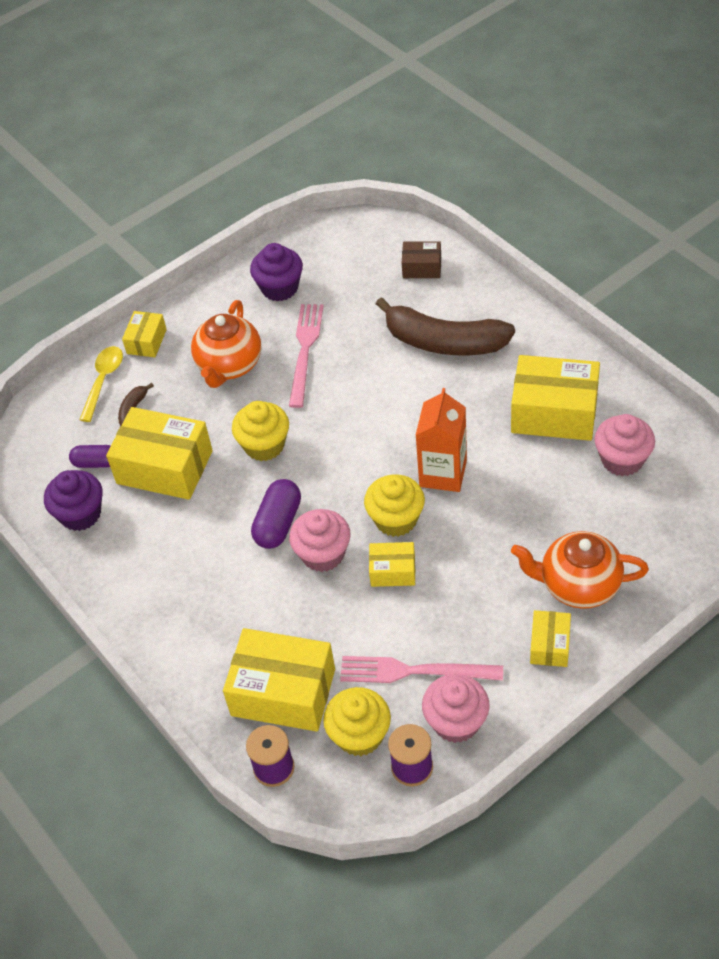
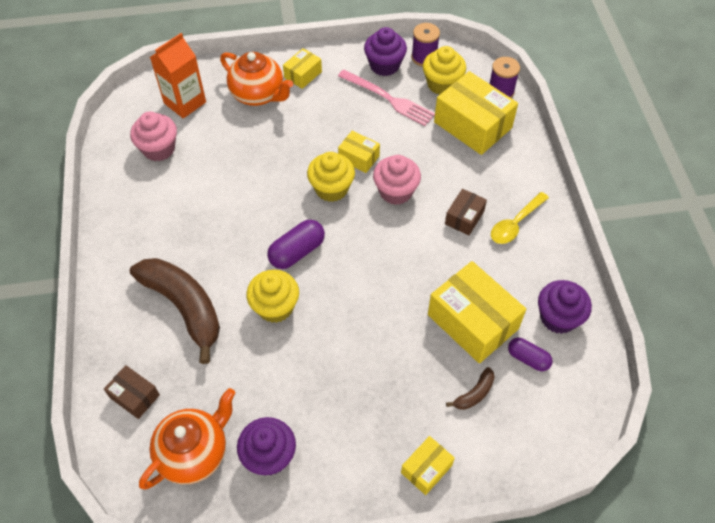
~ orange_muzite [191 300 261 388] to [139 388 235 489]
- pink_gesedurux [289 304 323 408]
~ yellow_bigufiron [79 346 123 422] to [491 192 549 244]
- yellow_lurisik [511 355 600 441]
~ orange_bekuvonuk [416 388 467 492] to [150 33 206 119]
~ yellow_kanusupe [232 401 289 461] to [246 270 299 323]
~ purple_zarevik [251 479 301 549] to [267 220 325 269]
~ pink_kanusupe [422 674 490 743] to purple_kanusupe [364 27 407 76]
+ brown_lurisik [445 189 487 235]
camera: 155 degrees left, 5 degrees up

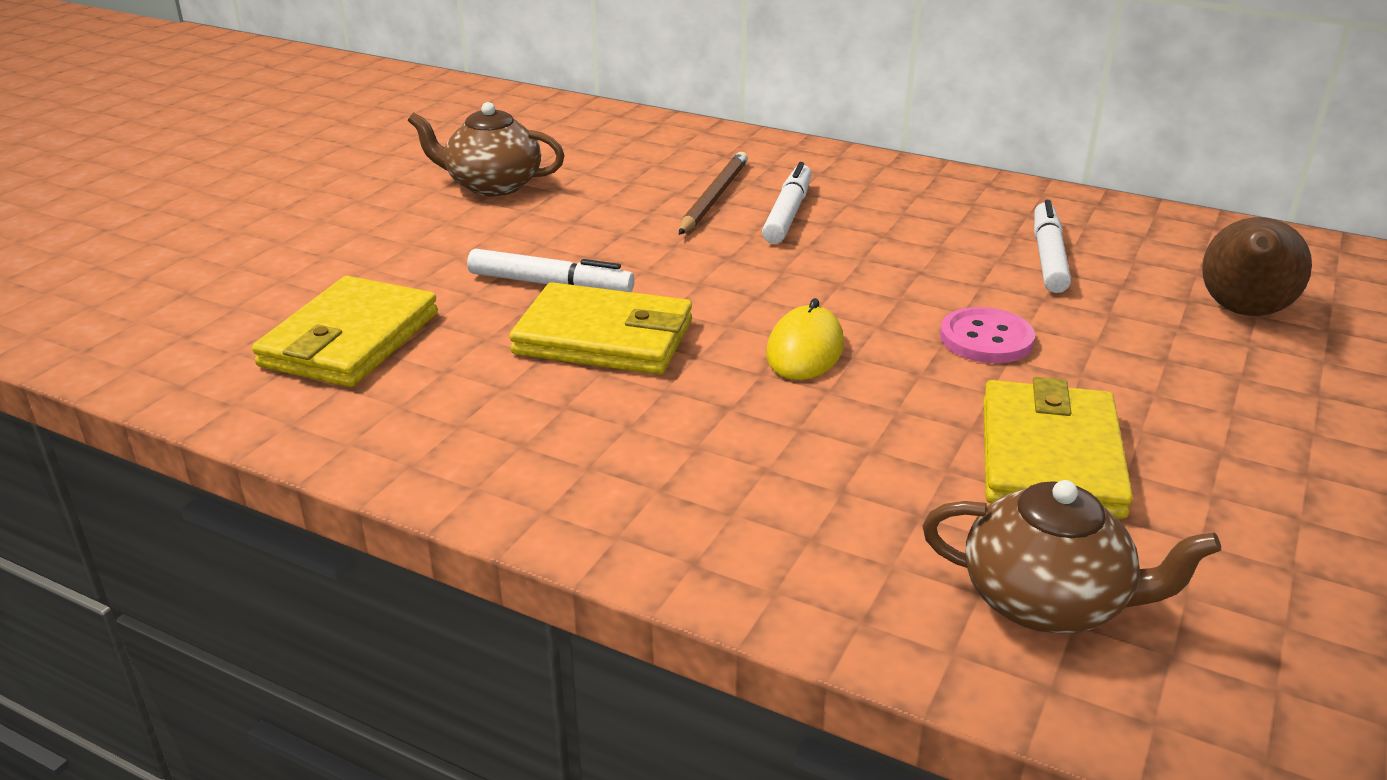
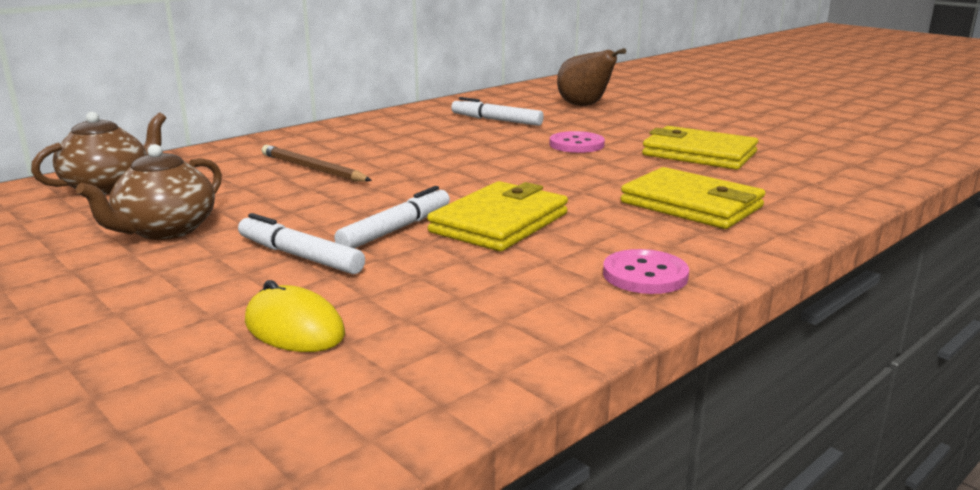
~ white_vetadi [762 162 812 244] to [238 213 365 274]
~ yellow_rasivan [252 276 438 387] to [621 167 765 229]
~ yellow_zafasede [766 298 844 380] to [245 280 345 352]
~ brown_muzite [922 480 1221 633] to [31 112 166 195]
+ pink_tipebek [603 249 689 294]
camera: 70 degrees left, 10 degrees down

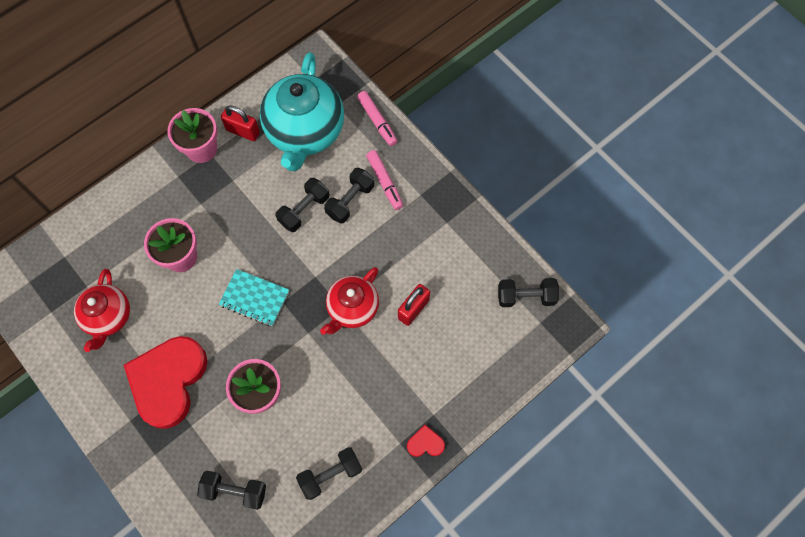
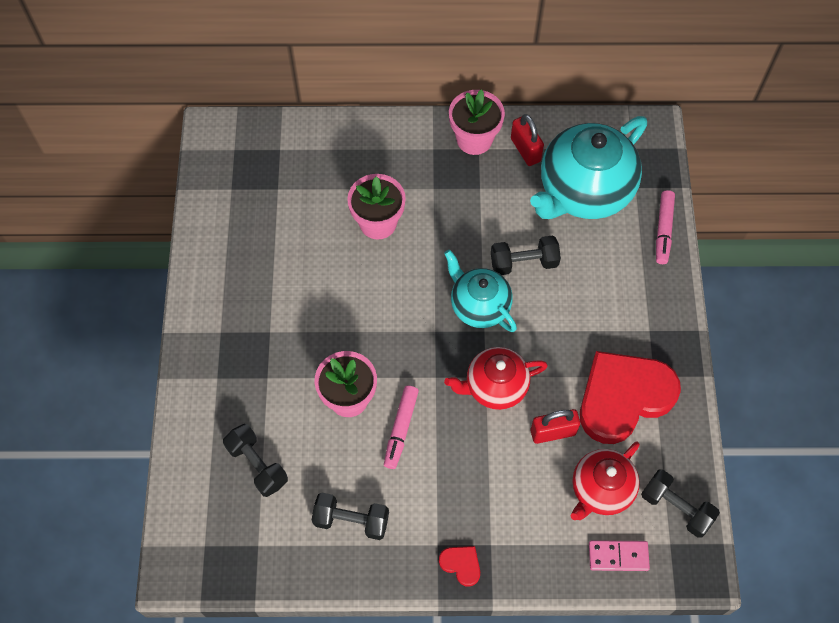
~ pink_vetadi [366 150 403 210] to [384 386 419 469]
- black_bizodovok [324 168 374 224]
~ red_muzite [74 269 130 352] to [571 441 640 520]
- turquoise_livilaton [219 269 289 326]
~ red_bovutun [124 336 208 429] to [580 351 681 444]
+ turquoise_muzite [444 250 517 332]
+ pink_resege [589 540 650 571]
camera: 40 degrees right, 5 degrees down

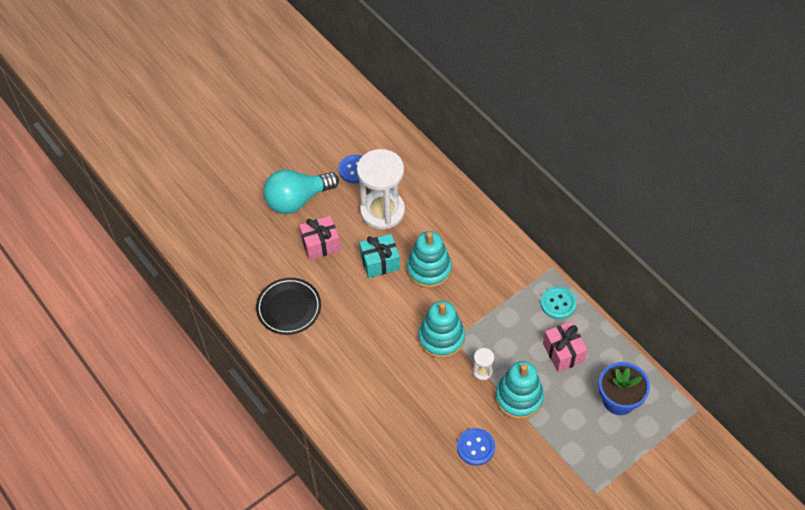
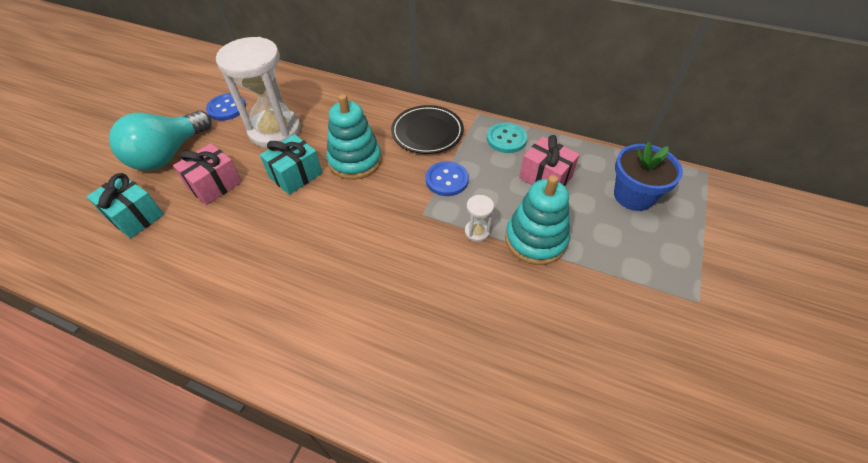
~ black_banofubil [256 278 321 335] to [391 105 464 154]
- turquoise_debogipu [418 301 465 358]
~ blue_tipebek [457 428 495 466] to [426 161 469 196]
+ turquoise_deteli [86 173 164 238]
camera: 30 degrees left, 5 degrees down

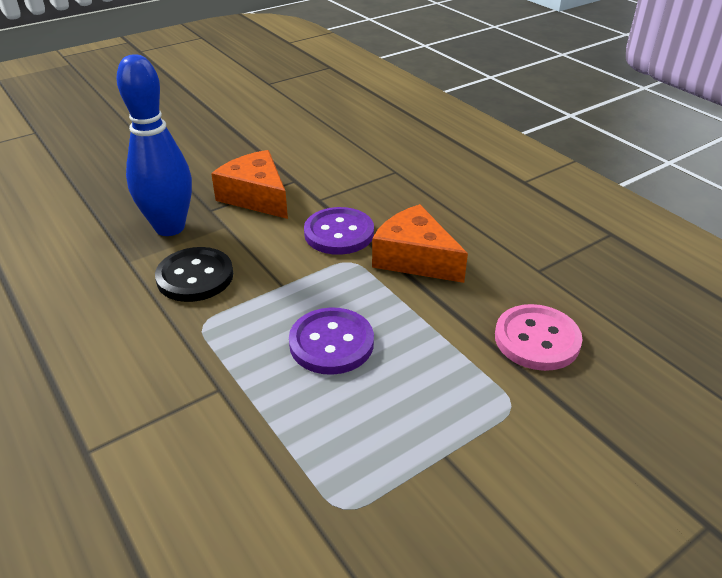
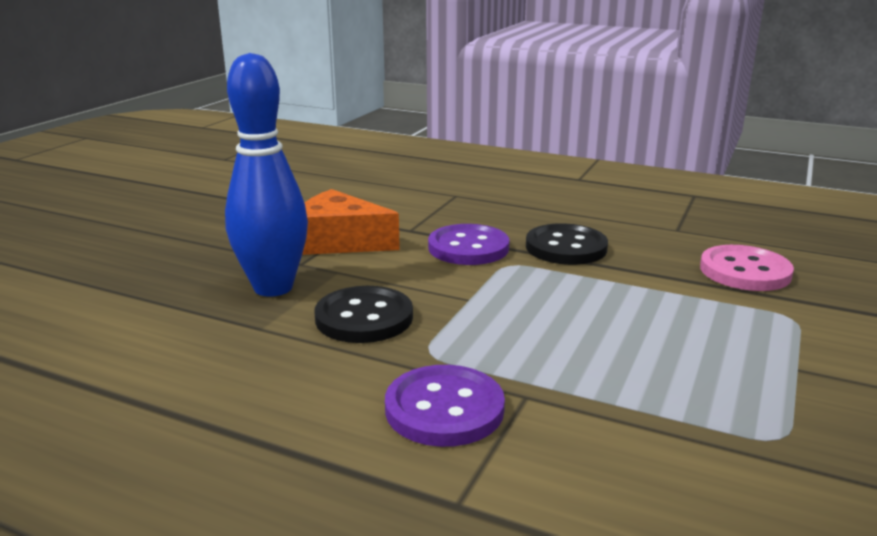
~ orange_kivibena [372 204 468 283] to black_tipebek [526 223 608 265]
~ purple_tipebek [289 308 374 375] to [385 365 505 447]
camera: 30 degrees left, 15 degrees down

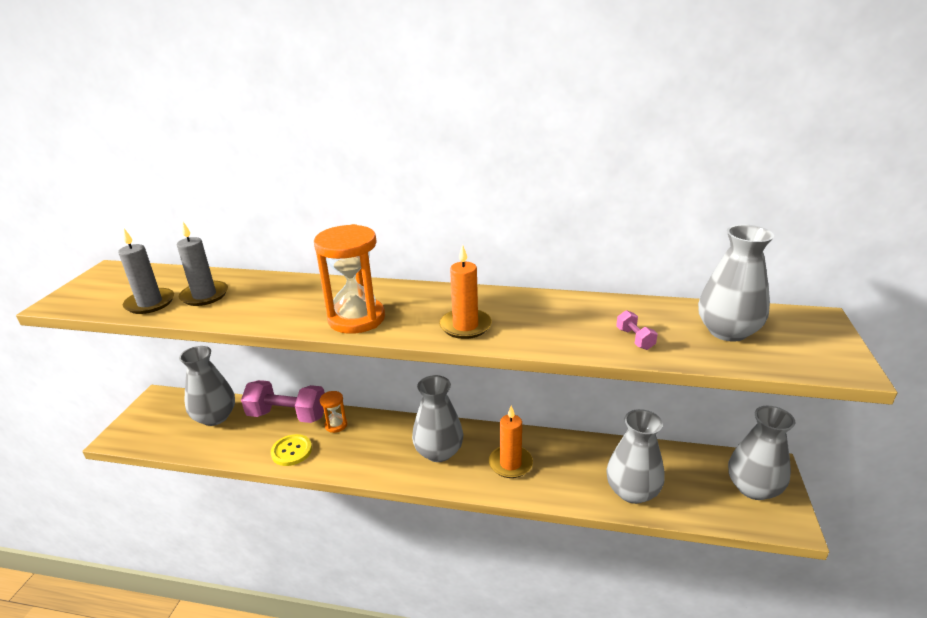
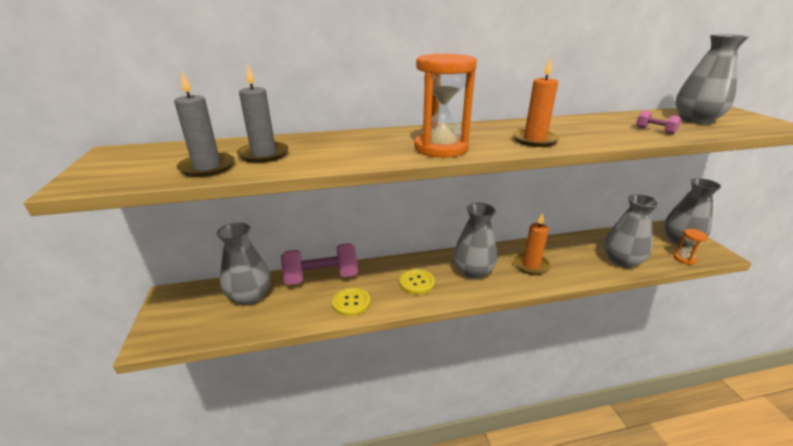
~ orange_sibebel [320 391 347 433] to [674 229 708 265]
+ yellow_tipebek [399 269 435 295]
camera: 25 degrees left, 0 degrees up

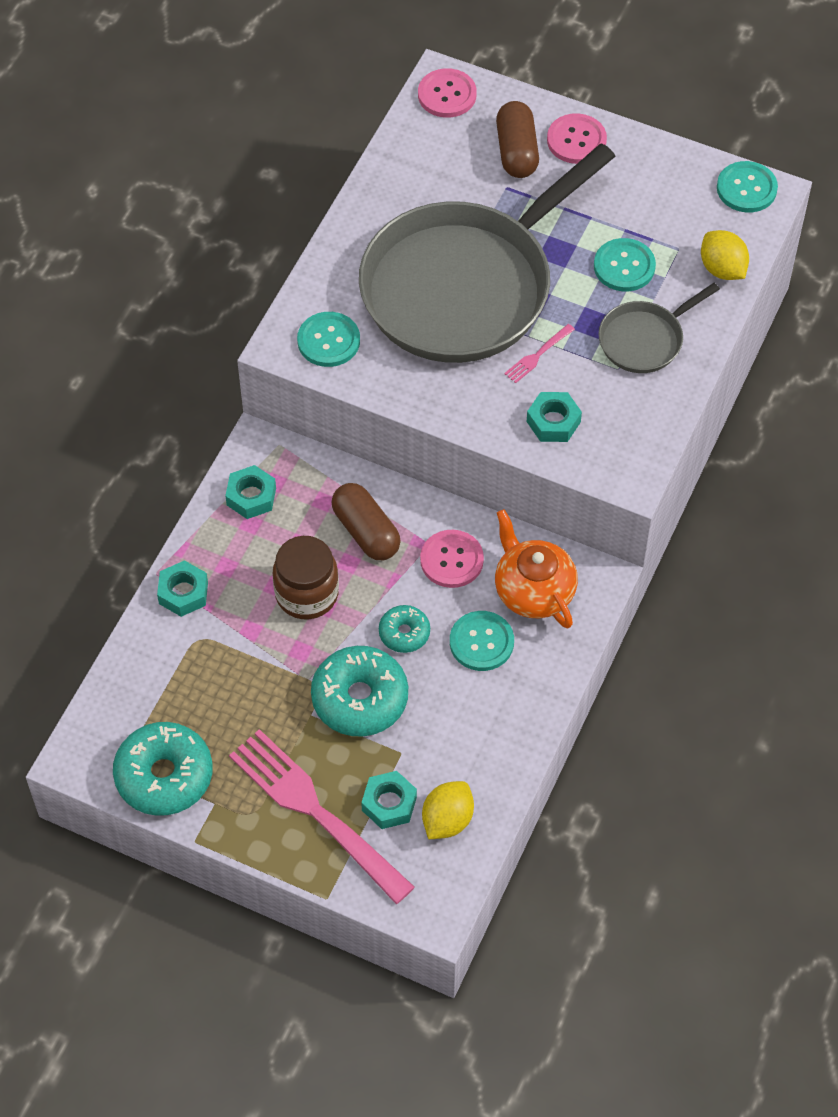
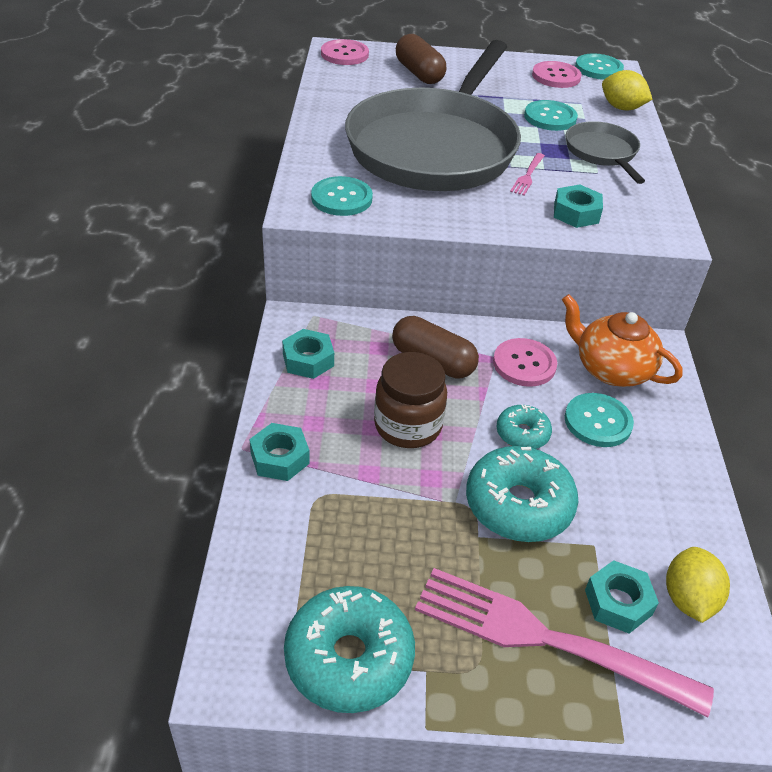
~ pink_tipebek [547 113 607 164] to [532 61 582 88]
~ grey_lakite [598 283 720 373] = [566 121 645 184] 135 degrees clockwise
camera: 25 degrees left, 15 degrees down

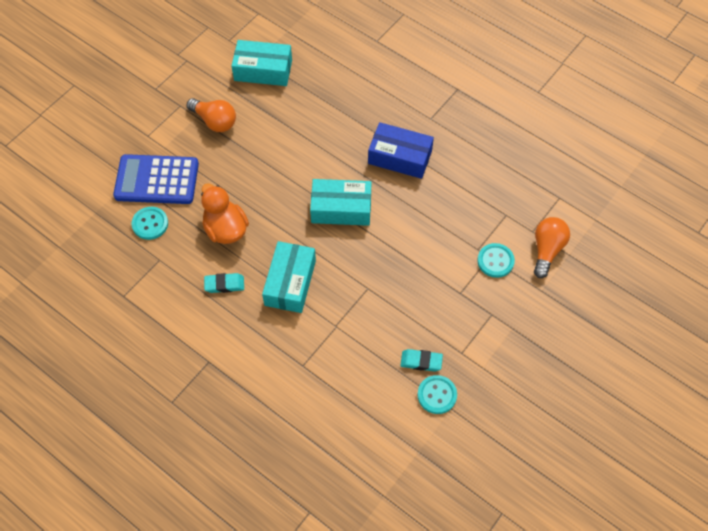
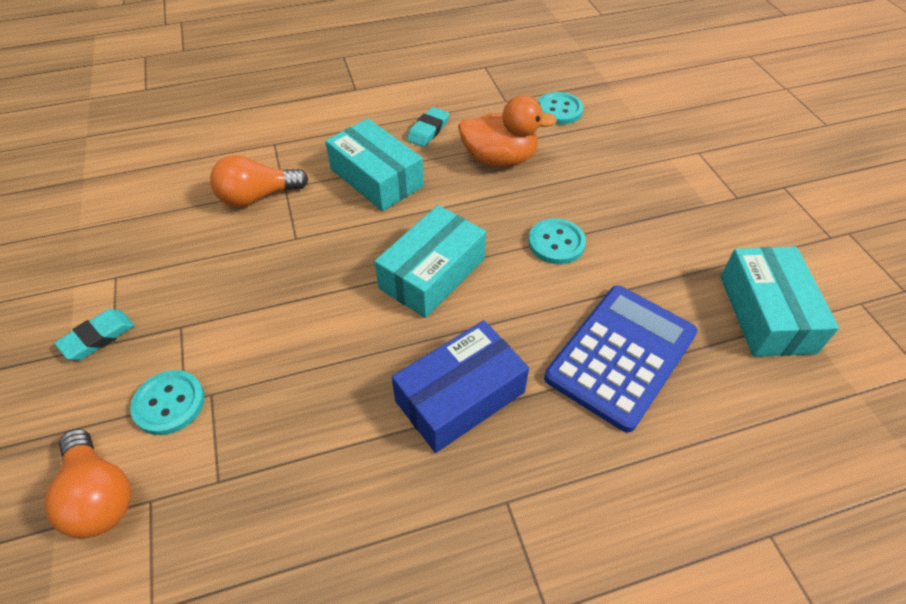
~ turquoise_lurisik [232 40 292 86] = [720 246 839 357] 45 degrees counterclockwise
~ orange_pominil [187 98 236 132] to [210 155 308 207]
~ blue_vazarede [113 154 199 204] to [544 285 697 433]
~ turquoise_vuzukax [400 349 443 372] to [54 309 135 360]
~ turquoise_tipebek [417 375 457 414] to [528 218 586 264]
camera: 125 degrees right, 10 degrees down

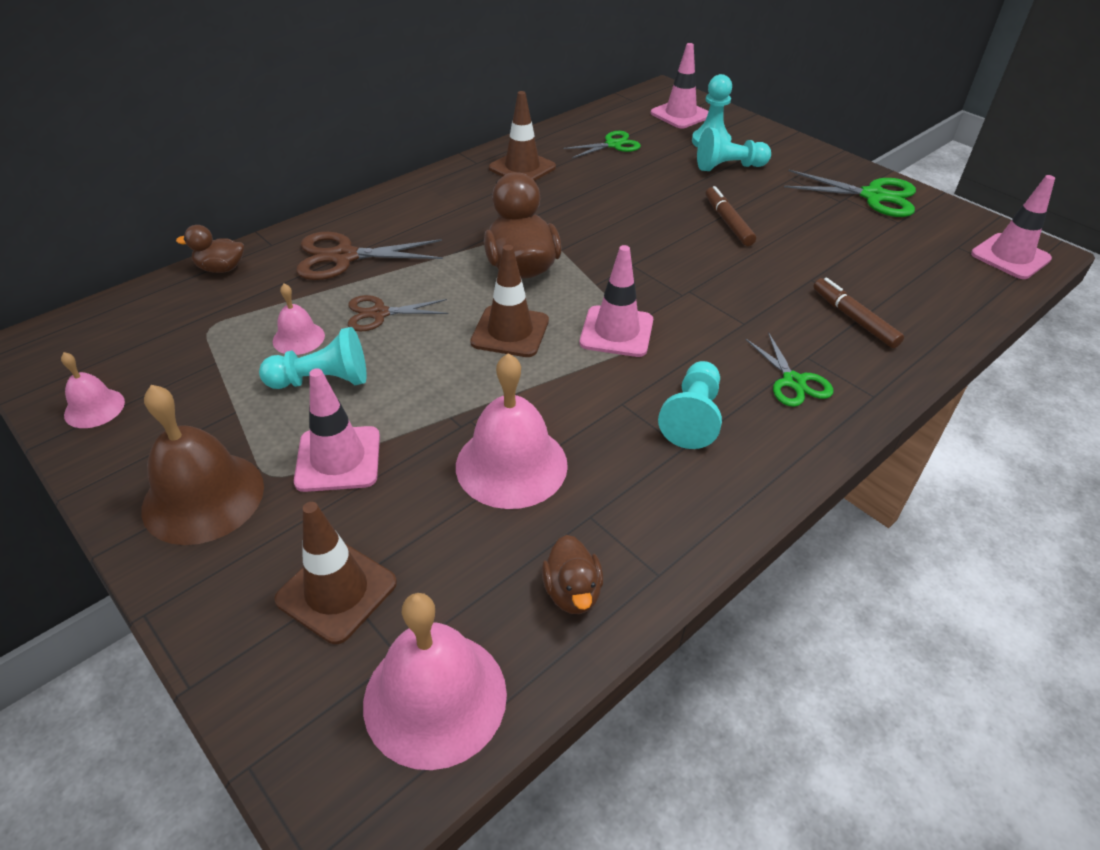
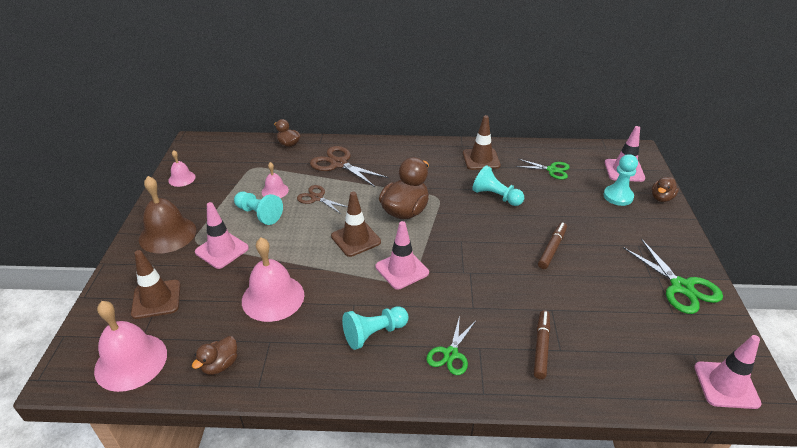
~ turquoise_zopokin [697 128 771 171] to [472 165 524 206]
+ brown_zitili [652 177 679 202]
camera: 45 degrees right, 5 degrees down

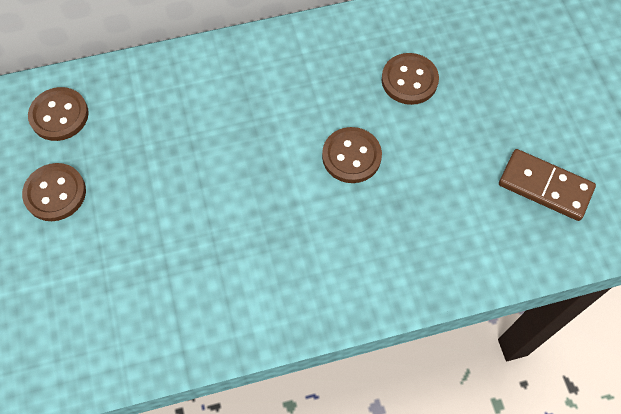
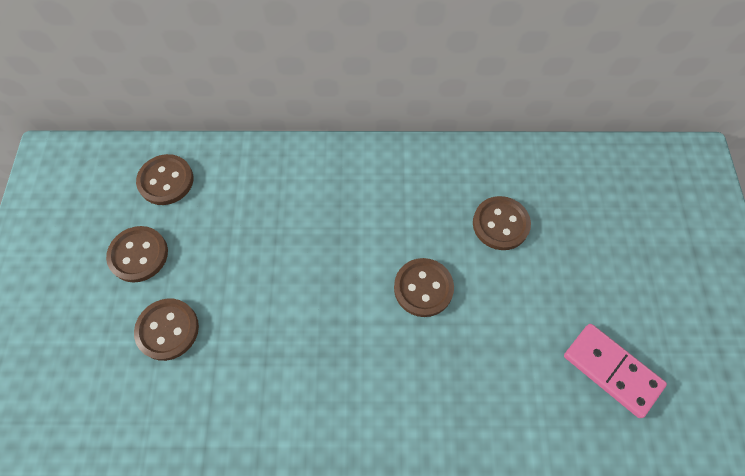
~ brown_resege [499 149 596 221] to pink_resege [564 324 667 418]
+ brown_tipebek [134 299 199 361]
camera: 15 degrees right, 0 degrees up

